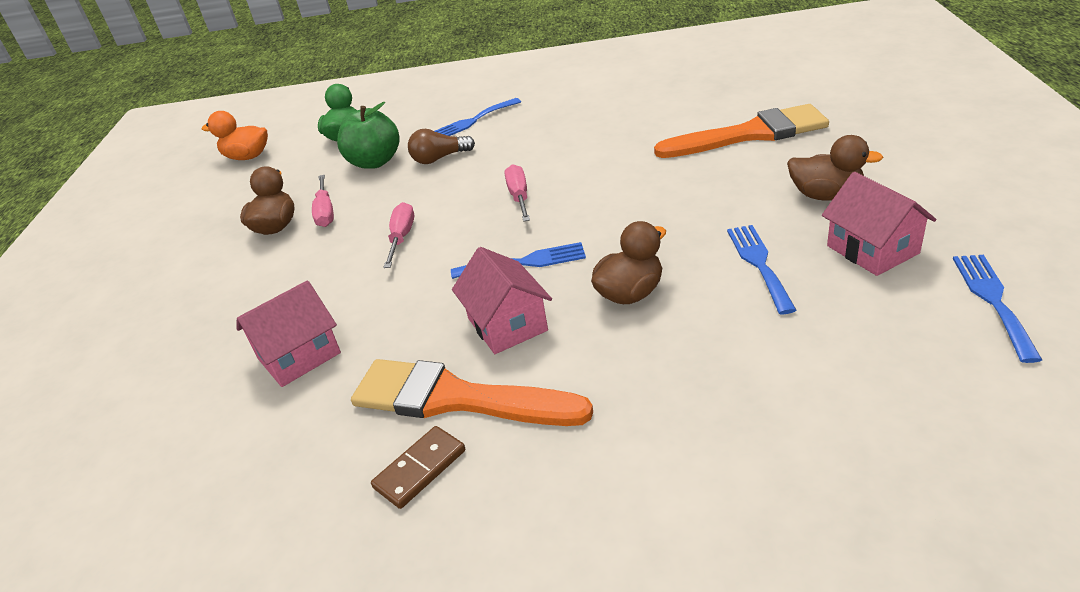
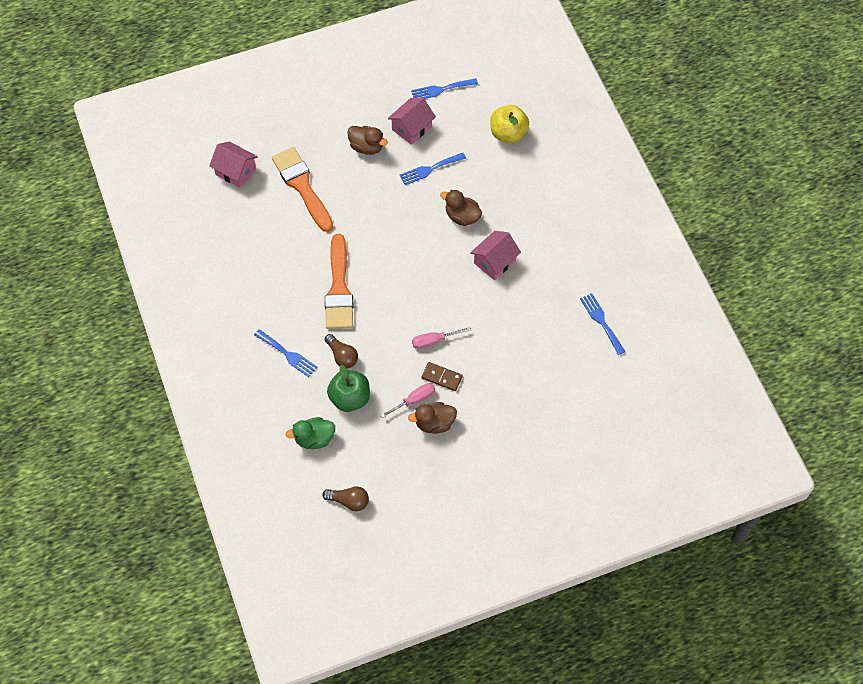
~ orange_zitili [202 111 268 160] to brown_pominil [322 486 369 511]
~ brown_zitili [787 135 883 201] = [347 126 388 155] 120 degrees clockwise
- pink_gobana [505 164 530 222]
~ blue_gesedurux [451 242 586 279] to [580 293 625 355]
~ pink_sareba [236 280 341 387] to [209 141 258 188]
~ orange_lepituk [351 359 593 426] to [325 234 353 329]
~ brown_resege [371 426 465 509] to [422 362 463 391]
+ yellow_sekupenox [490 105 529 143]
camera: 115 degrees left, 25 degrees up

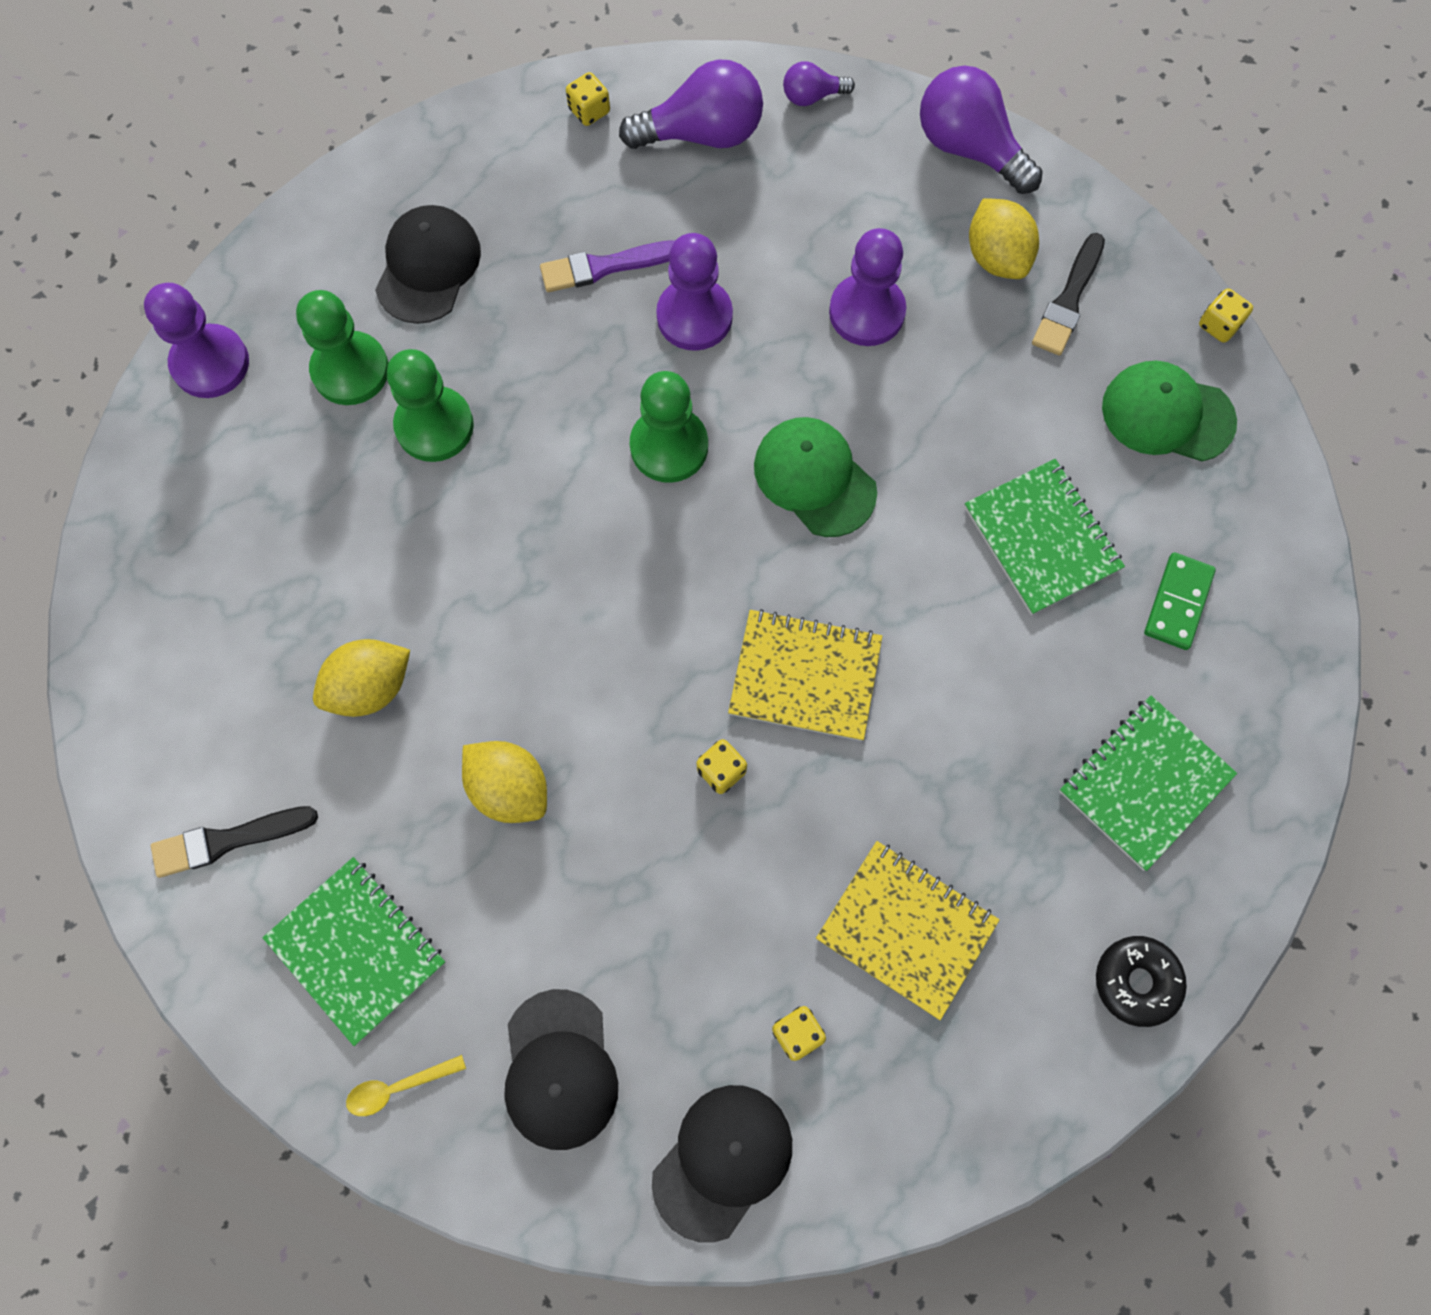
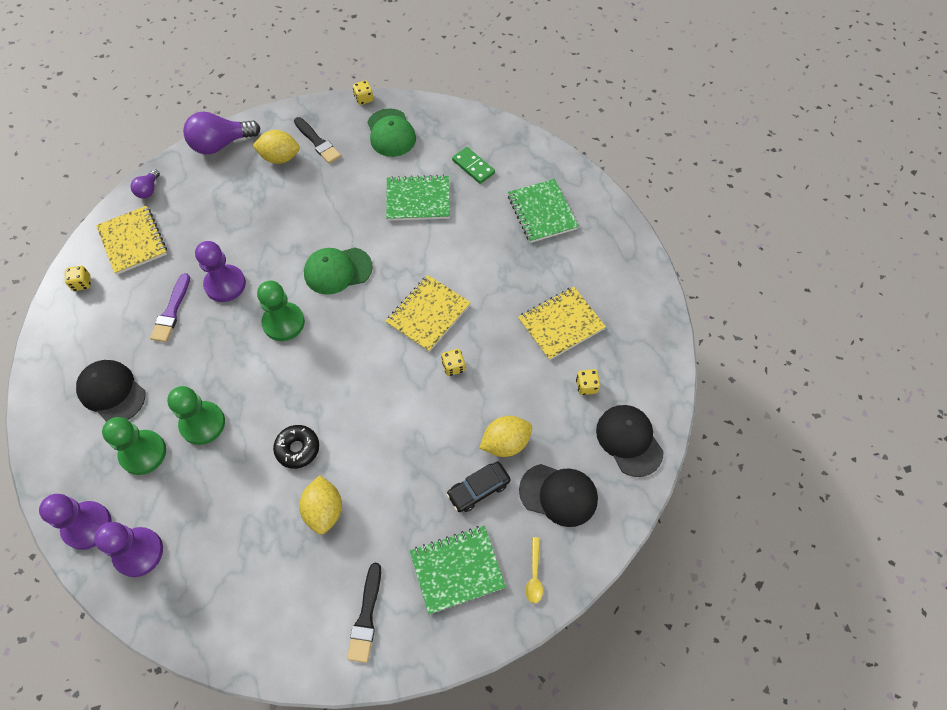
~ purple_pominil [619 59 763 149] to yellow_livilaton [96 206 167 275]
~ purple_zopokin [829 228 906 346] to [94 522 163 577]
~ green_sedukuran [1102 361 1237 462] = [367 108 416 157] 60 degrees counterclockwise
~ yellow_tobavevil [462 741 547 823] to [479 416 532 457]
~ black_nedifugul [1096 936 1187 1027] to [273 425 319 469]
+ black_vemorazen [446 462 510 512]
camera: 65 degrees left, 10 degrees down

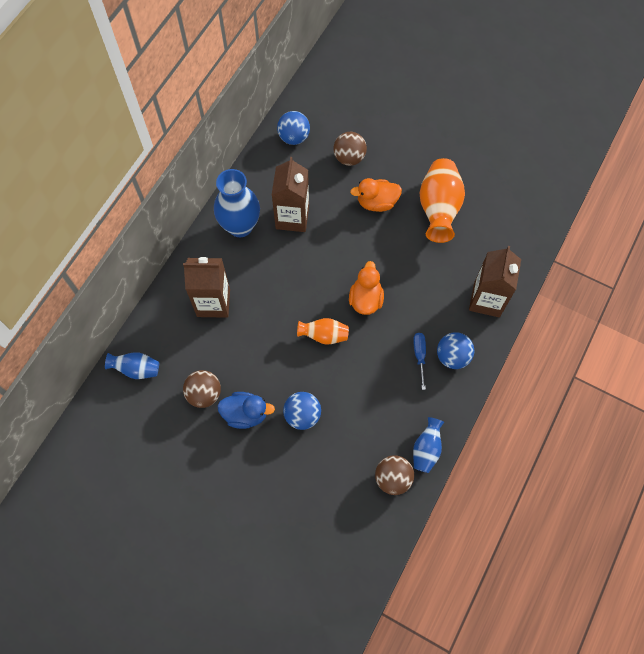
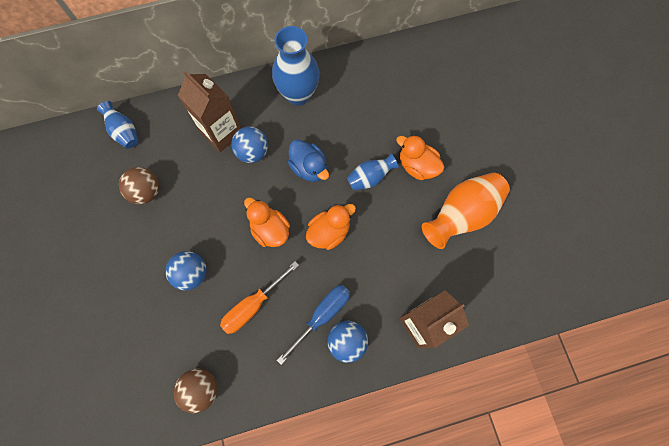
~ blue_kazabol [277 111 310 145] to [231 126 268 163]
- brown_kazabol [333 132 367 166]
- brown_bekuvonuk [272 157 309 232]
~ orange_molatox [297 318 349 345] to orange_zitili [244 197 290 247]
~ blue_gobana [413 333 426 390] = [277 285 350 365] x1.53
~ blue_zitili [217 392 275 429] to [288 140 329 182]
~ blue_molatox [413 417 444 473] to [347 154 399 191]
+ orange_gobana [220 261 299 334]
camera: 45 degrees right, 5 degrees up

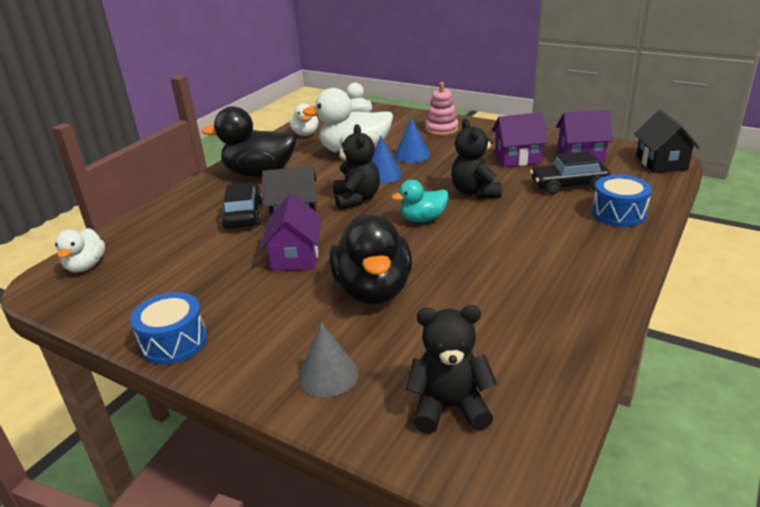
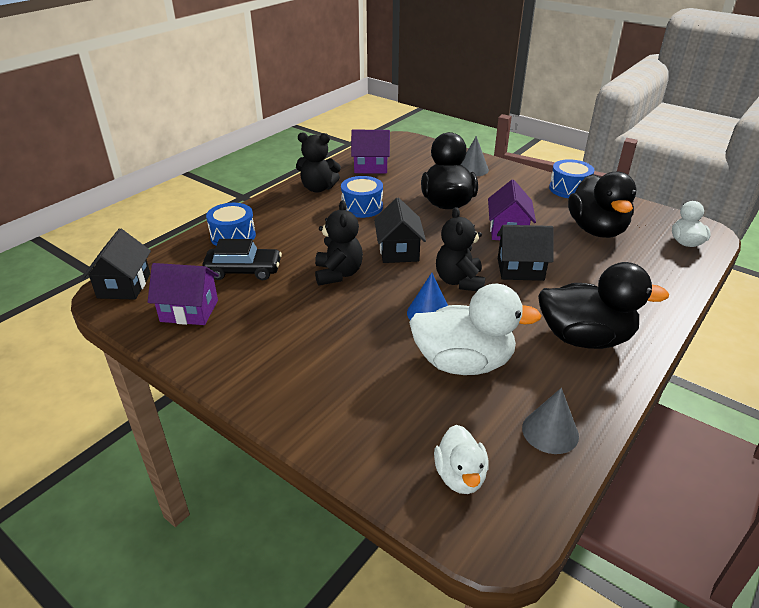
- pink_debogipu [425 82 458 136]
~ white_zitili [289 103 318 136] to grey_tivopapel [522 388 579 454]
~ purple_sareba [492 112 548 167] to [351 130 390 173]
- blue_tivopapel [395 118 430 163]
~ turquoise_zitili [392 180 449 222] to black_sareba [374 198 426 263]
- black_vemorazen [222 182 263 229]
~ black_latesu [406 305 497 434] to [296 132 341 193]
+ black_zitili [568 172 636 238]
+ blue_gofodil [341 176 383 218]
camera: 175 degrees left, 5 degrees up

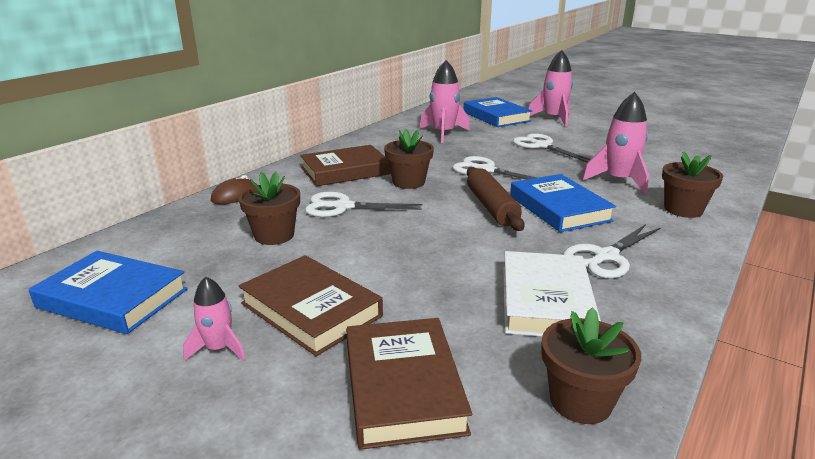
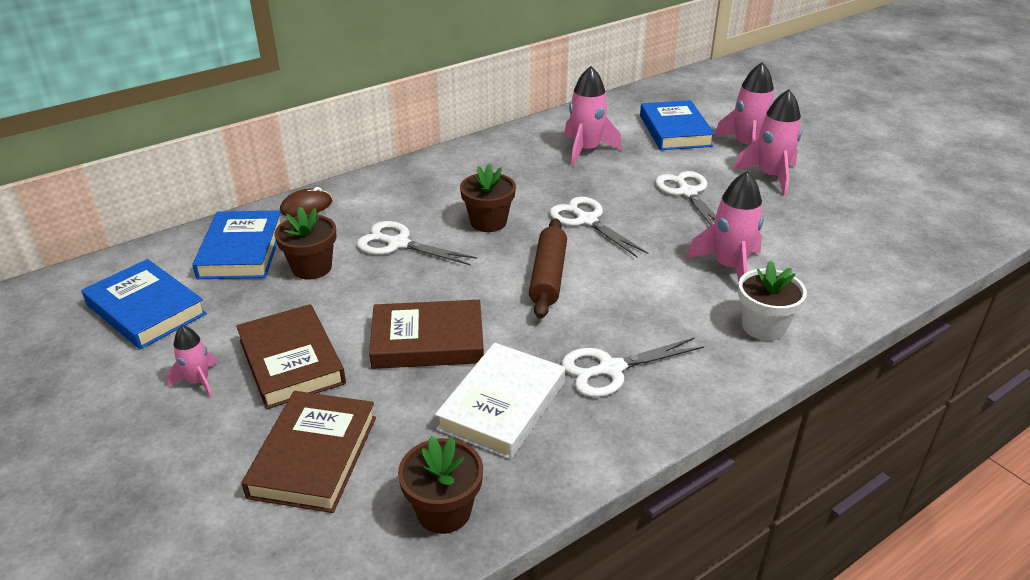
~ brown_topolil [300 145 391 186] to [369 300 484 369]
~ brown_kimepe [662 151 723 218] to white_kimepe [738 261 807 341]
~ blue_topolil [510 174 616 232] to [192 210 281 279]
+ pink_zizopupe [733 89 802 196]
camera: 20 degrees right, 10 degrees up

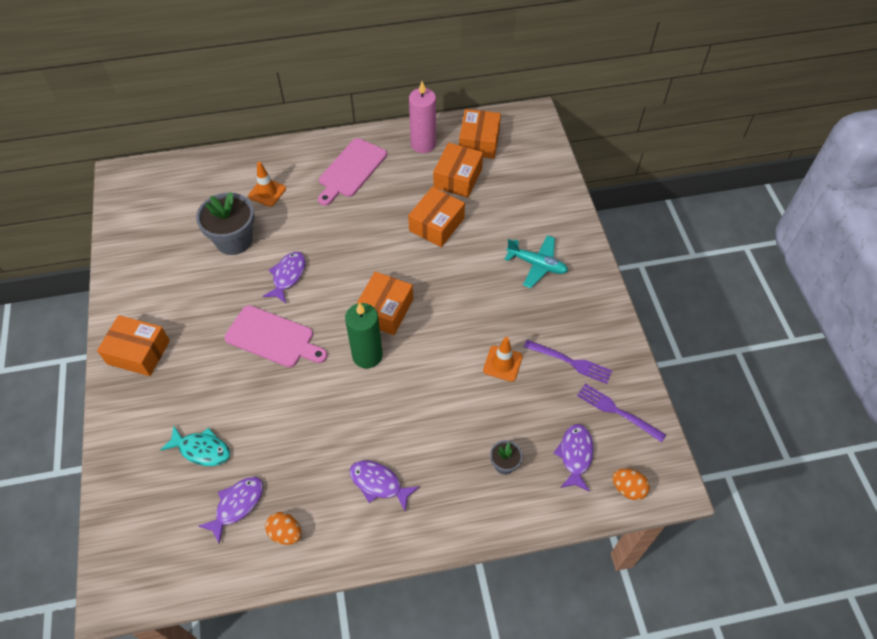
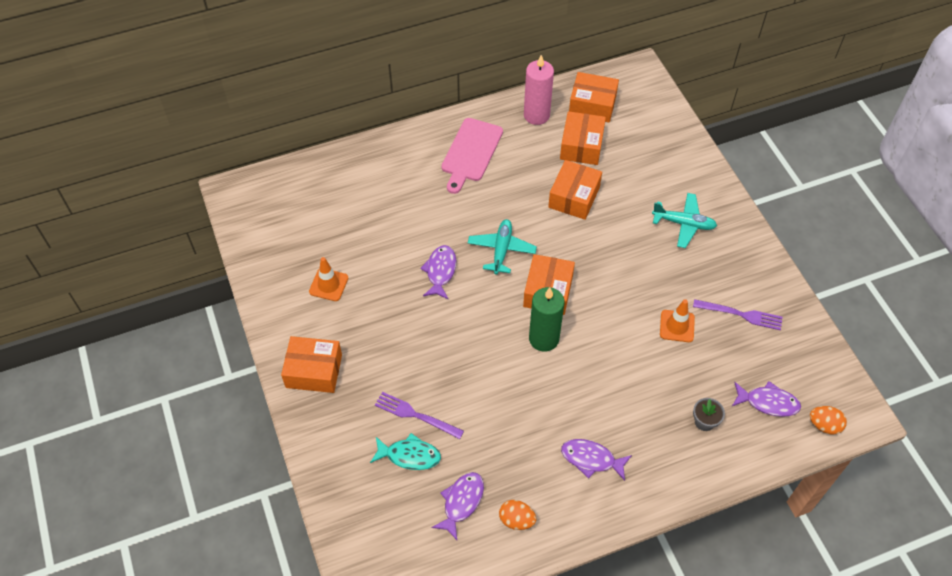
~ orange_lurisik [459 109 501 159] = [569 72 619 123] 75 degrees counterclockwise
~ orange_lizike [248 162 286 207] to [309 257 348 301]
- grey_kimepe [196 192 255 255]
- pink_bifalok [224 305 327 368]
~ purple_gesedurux [577 384 666 442] to [375 392 464 439]
~ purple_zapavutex [554 424 594 492] = [732 381 801 417] 105 degrees clockwise
+ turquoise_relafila [468 219 537 275]
camera: 10 degrees left, 0 degrees up

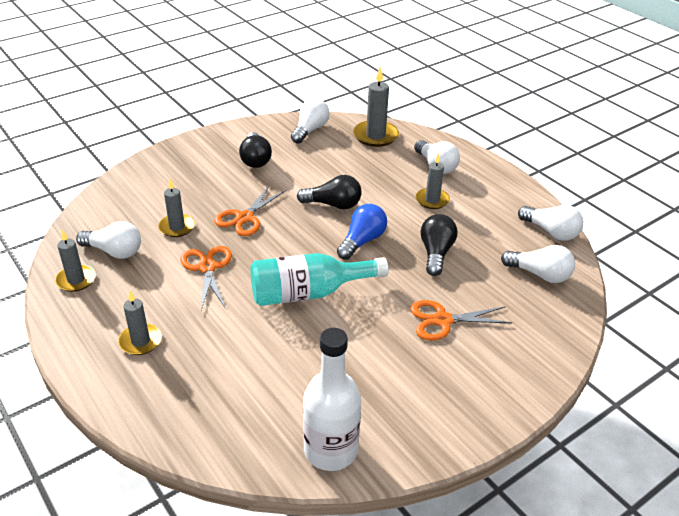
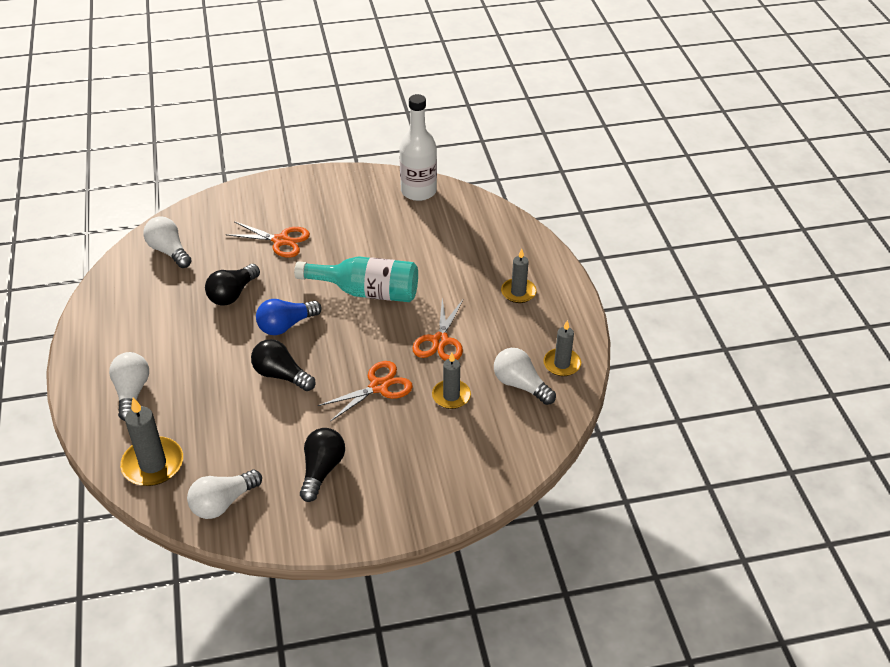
- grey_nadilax [416 153 450 209]
- white_pominil [518 205 583 241]
camera: 155 degrees left, 5 degrees up

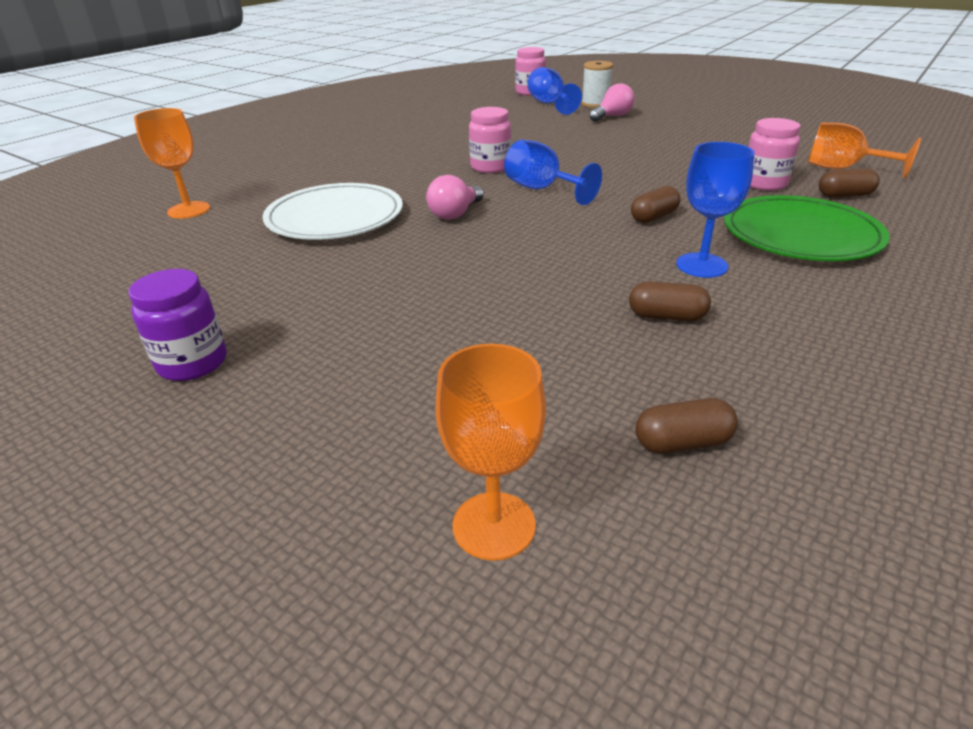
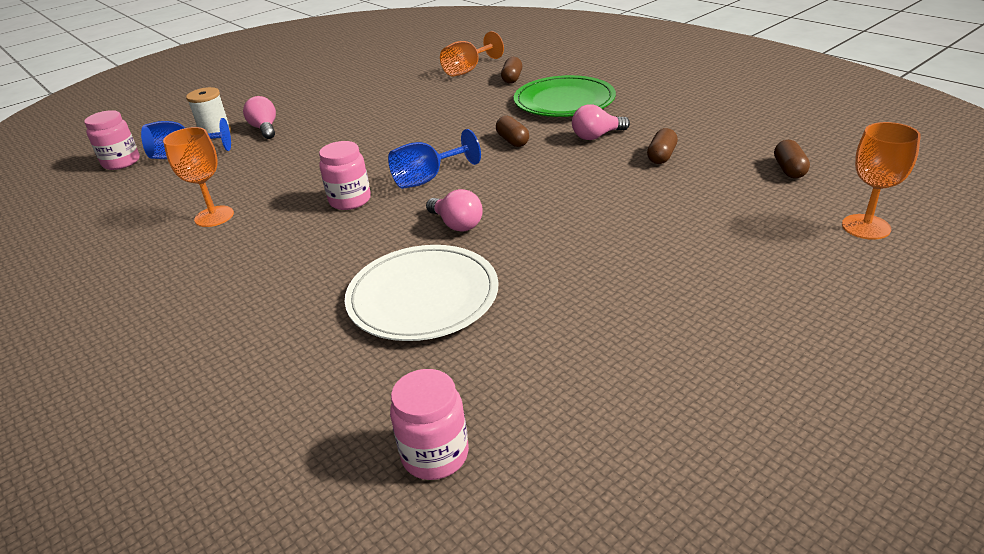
~ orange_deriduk [134 108 210 219] to [163 127 234 227]
~ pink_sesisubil [748 118 800 191] to [390 369 469 480]
~ blue_deriduk [676 142 754 278] to pink_pominil [572 104 630 140]
- purple_sesisubil [129 269 227 381]
camera: 75 degrees left, 0 degrees up

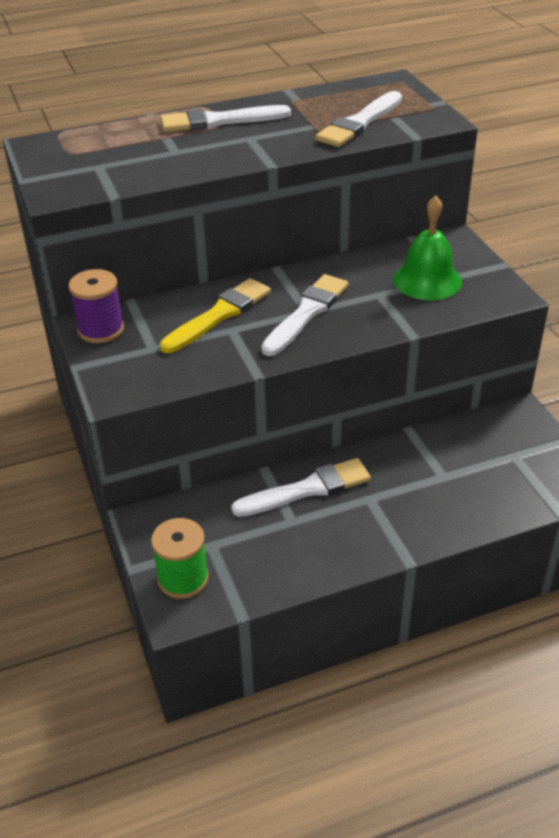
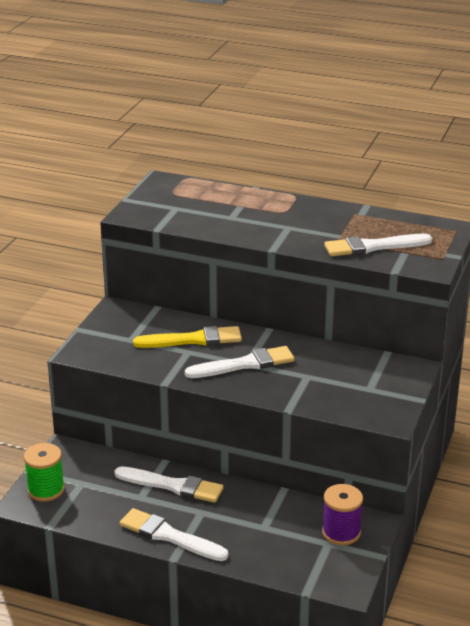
~ white_lepituk [160 105 291 132] to [120 508 228 561]
- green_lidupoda [393 195 462 300]
~ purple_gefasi [69 269 124 343] to [322 484 363 545]
camera: 40 degrees right, 10 degrees down

